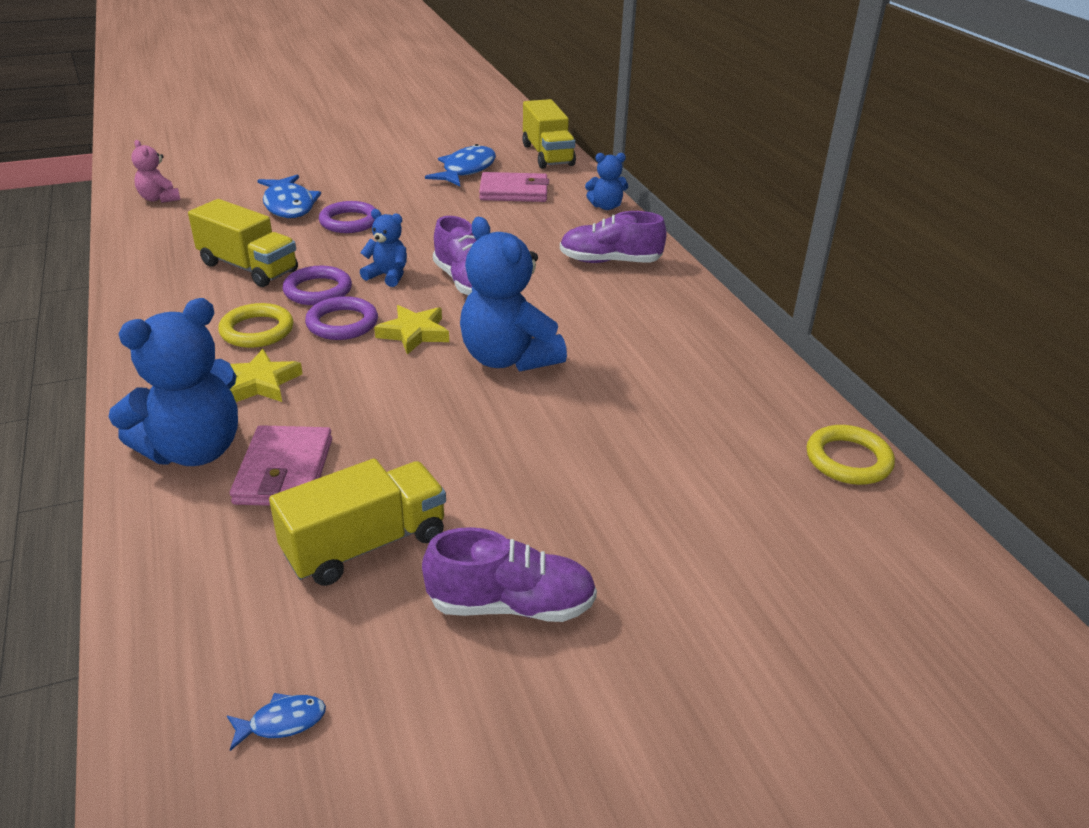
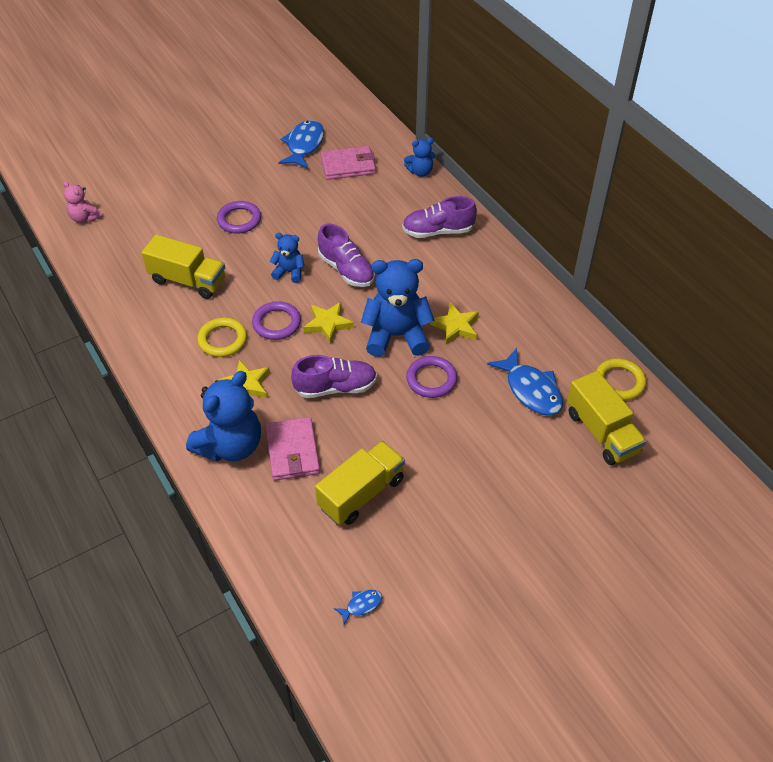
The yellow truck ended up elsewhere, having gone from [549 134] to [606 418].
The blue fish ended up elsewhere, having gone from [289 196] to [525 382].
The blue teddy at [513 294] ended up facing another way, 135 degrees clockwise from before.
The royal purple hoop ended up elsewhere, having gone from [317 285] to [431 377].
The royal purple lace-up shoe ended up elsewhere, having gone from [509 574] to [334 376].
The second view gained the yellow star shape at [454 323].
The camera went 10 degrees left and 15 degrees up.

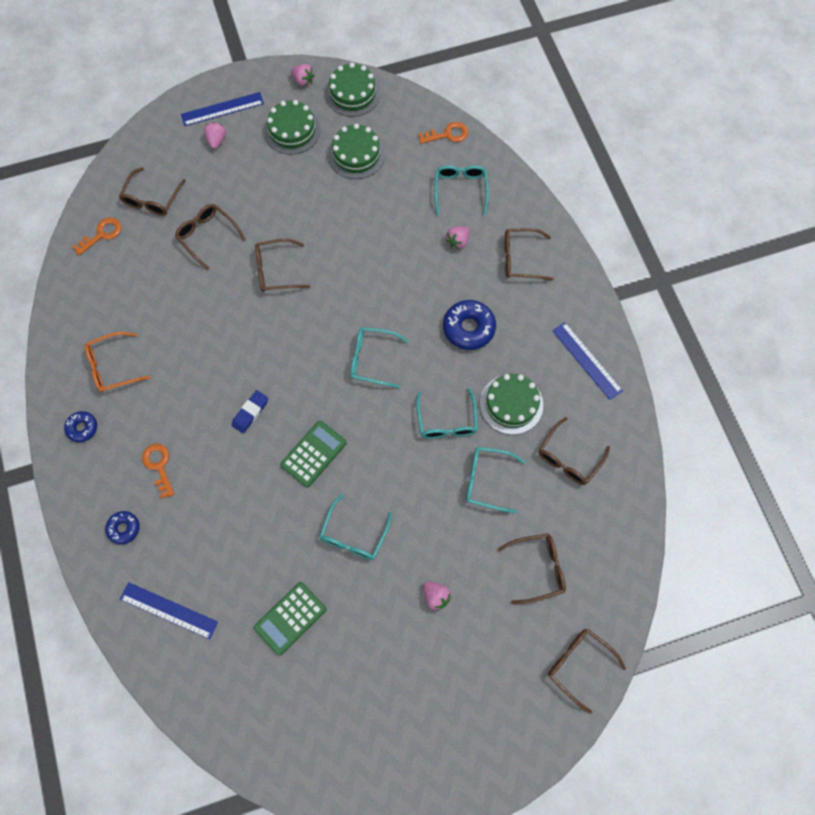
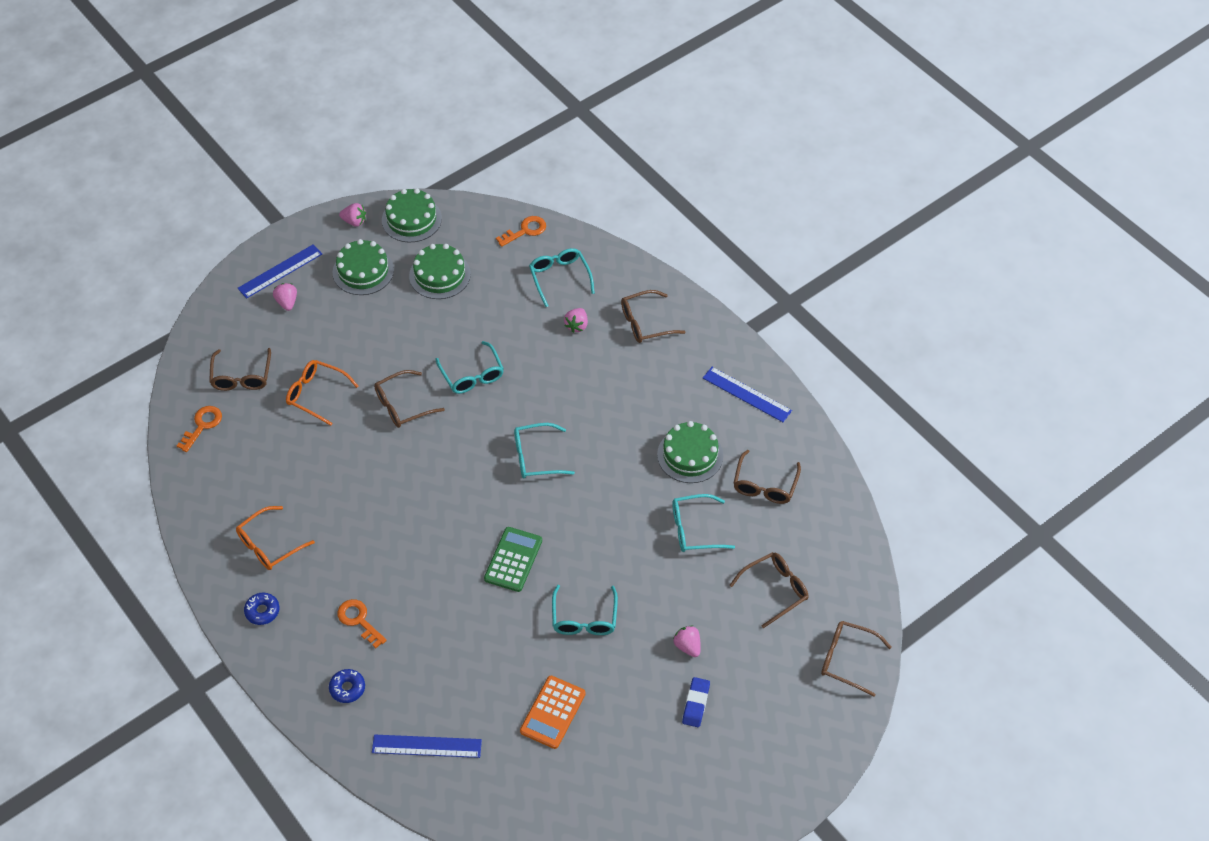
What was the dark brown spectacles at [210 237] turned into the orange-coloured spectacles at [322 393].
The second view lost the blue glazed donut at [469 325].
The aqua spectacles ended up elsewhere, having gone from [447 413] to [469 367].
The blue eraser ended up elsewhere, having gone from [250 411] to [696 702].
The pink berry at [437 596] ended up facing another way, 150 degrees counterclockwise from before.
What was the leaf-green pocket calculator at [290 619] turned into the orange-coloured pocket calculator at [553 712].
The camera went 20 degrees left and 15 degrees down.

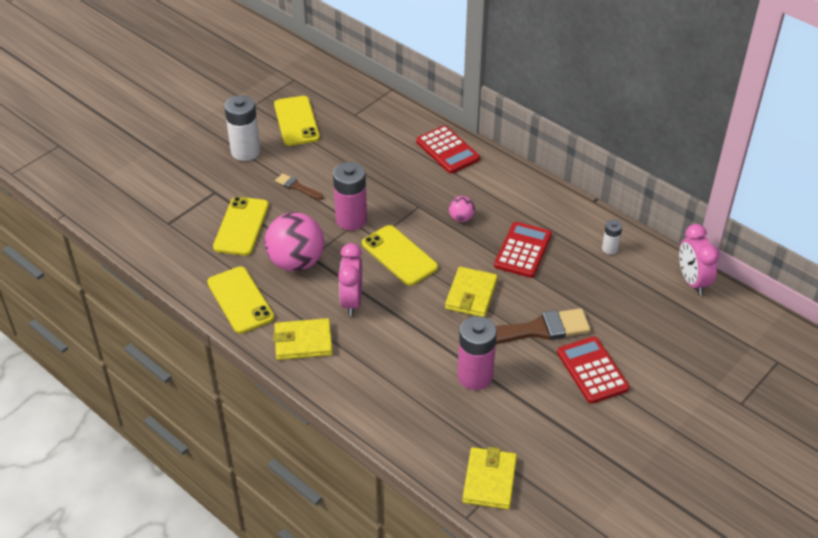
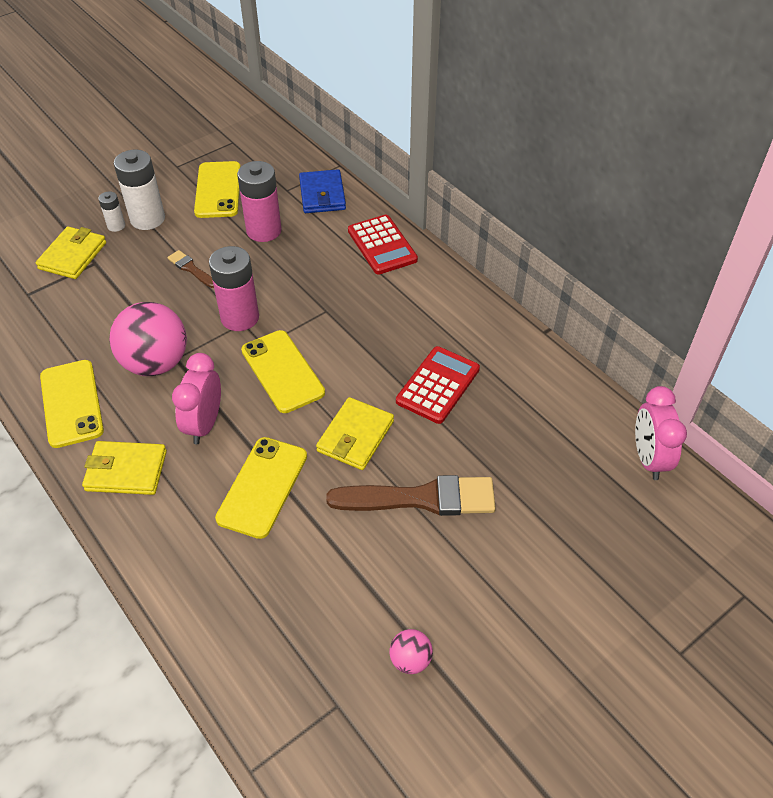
The pink ball ended up elsewhere, having gone from [462 209] to [411 651].
The yellow smartphone ended up elsewhere, having gone from [241 226] to [261 488].
The pure white battery ended up elsewhere, having gone from [612 237] to [111 211].
The pink battery ended up elsewhere, having gone from [477 353] to [259 201].
The second view lost the red pocket calculator at [593 370].
The yellow wallet ended up elsewhere, having gone from [489 478] to [71 252].
The second view gained the blue wallet at [322 191].
The camera went 10 degrees right and 5 degrees up.

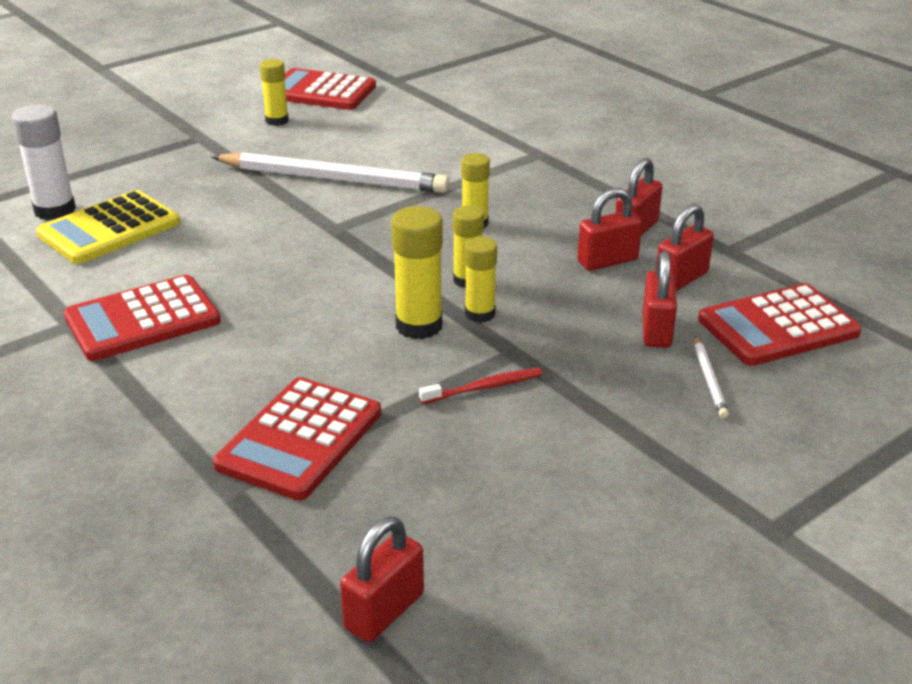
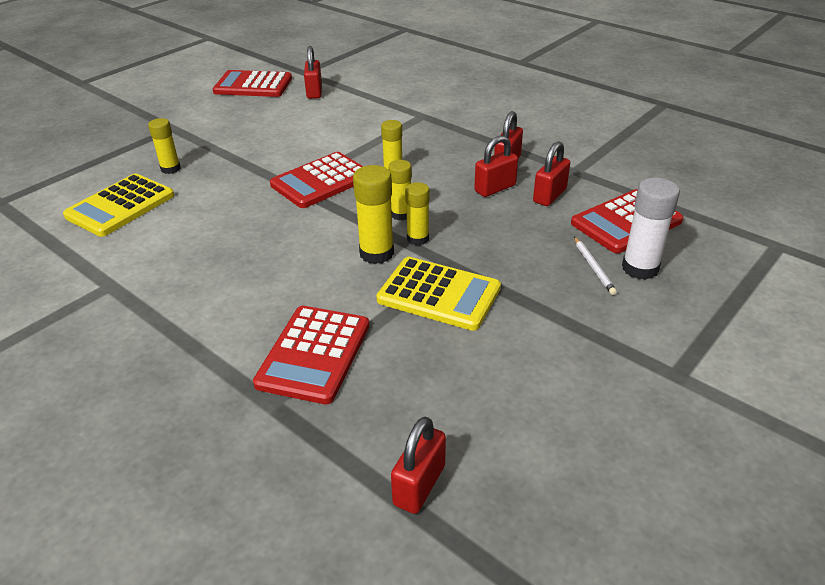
The yellow glue ended up elsewhere, having gone from [274 92] to [164 146].
The pure white glue ended up elsewhere, having gone from [43 162] to [651 229].
The second view lost the pure white lead pencil at [330 172].
The red lock ended up elsewhere, having gone from [659 299] to [313 72].
The red pocket calculator ended up elsewhere, having gone from [142 318] to [316 180].
Where the red toothbrush stood at [481 386], the yellow pocket calculator came to stand at [438 294].
The camera went 10 degrees left and 5 degrees up.

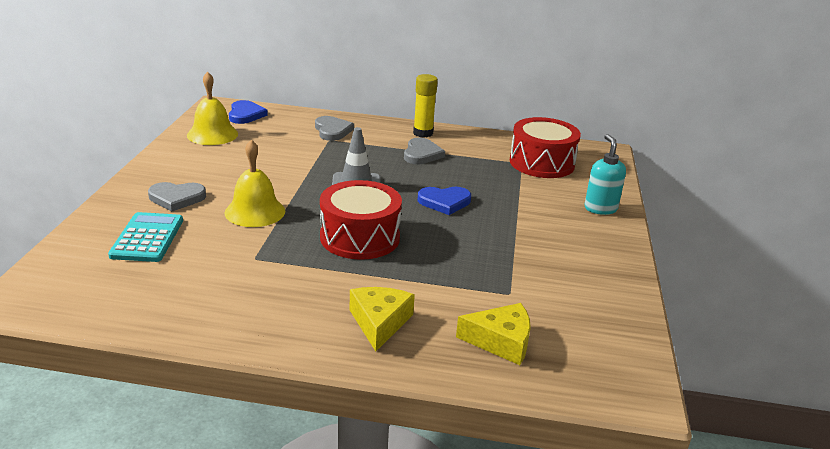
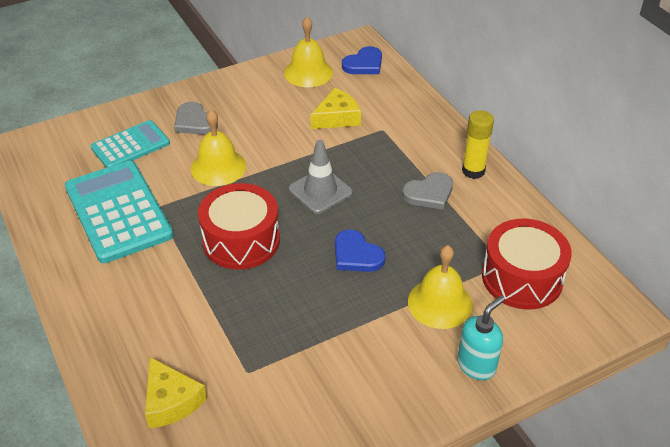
The second view lost the ash-grey heart shape at [334 128].
The yellow piece of cheese ended up elsewhere, having gone from [382 319] to [336 108].
The second view gained the aqua pocket calculator at [119 212].
The second view gained the yellow bell at [440 287].
The camera went 55 degrees right and 15 degrees up.

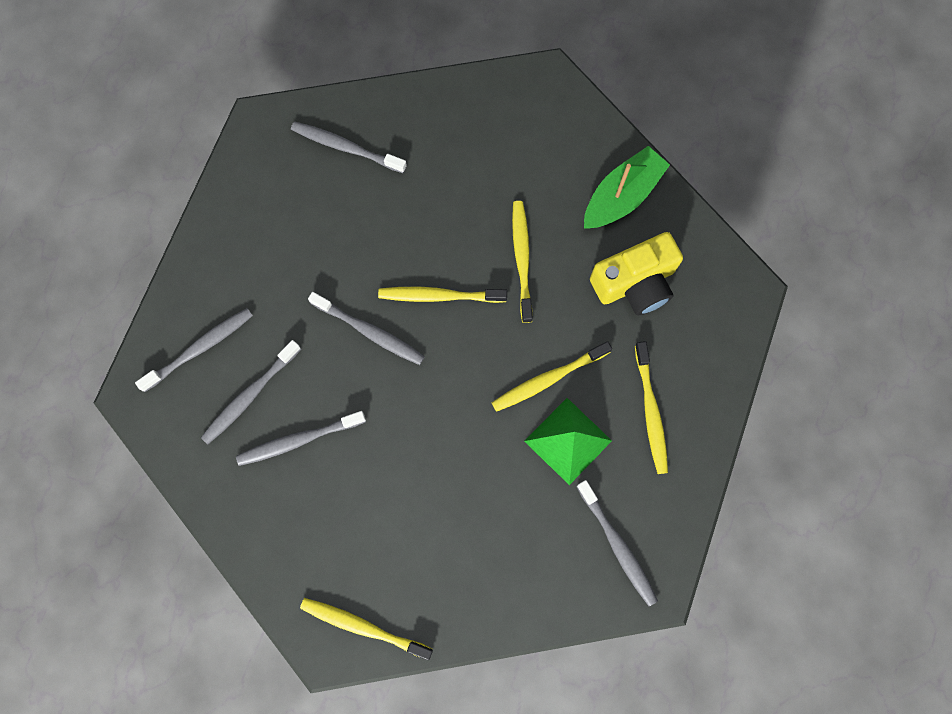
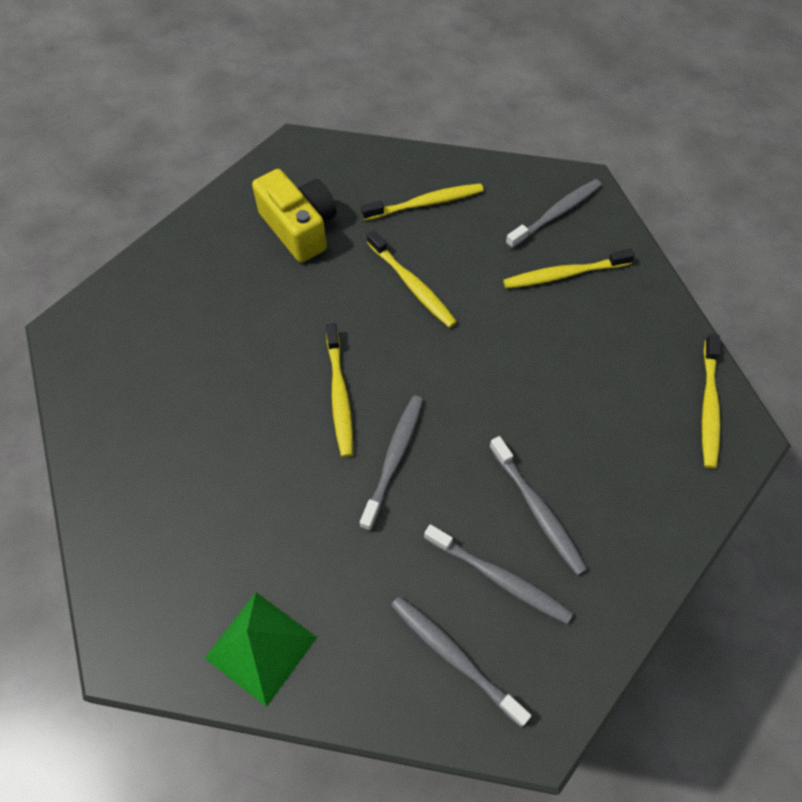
The second view lost the ash-grey toothbrush at [349 147].
The second view lost the leaf-green sailboat at [627 187].
The yellow toothbrush ended up elsewhere, having gone from [522 262] to [569 269].
The leaf-green solid pyramid ended up elsewhere, having gone from [568 441] to [261 650].
The camera went 100 degrees left and 15 degrees down.

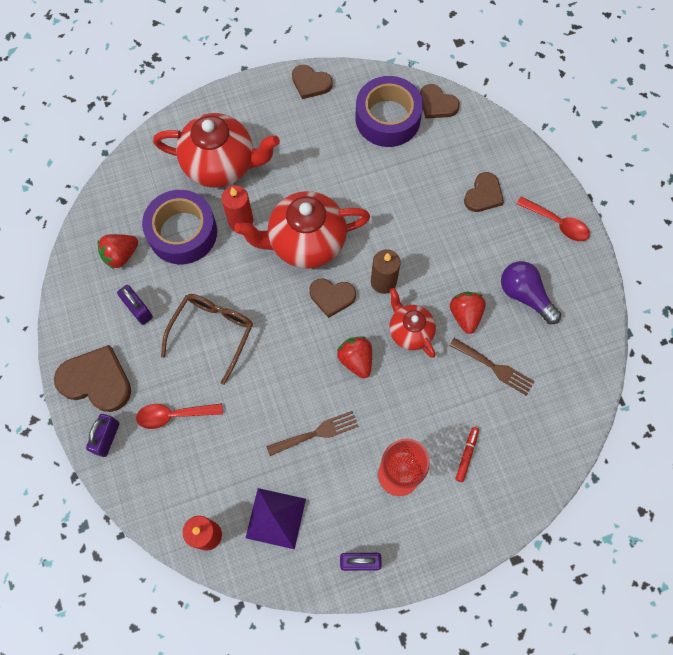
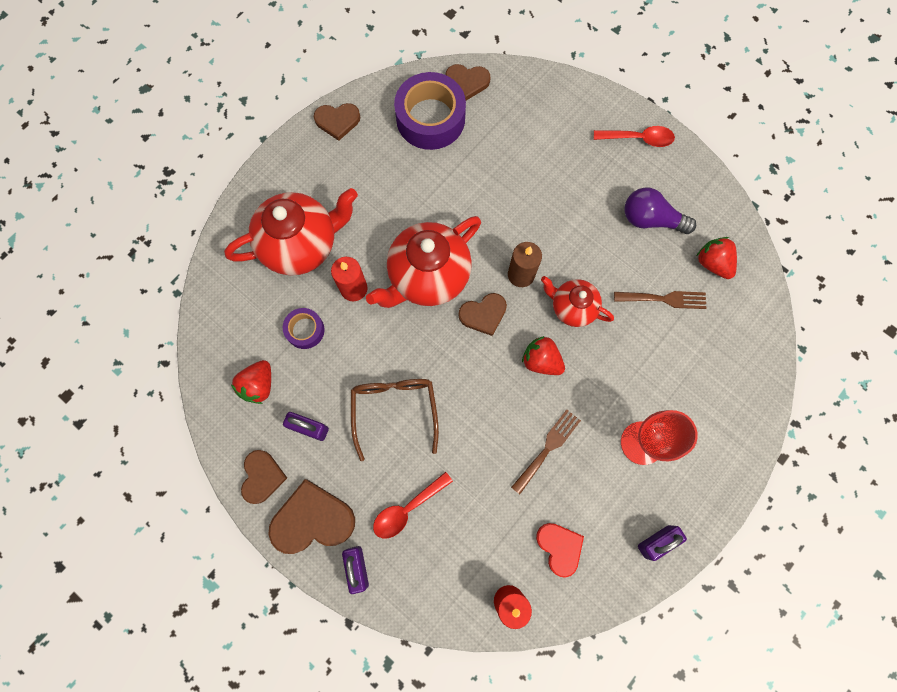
The dark brown heart shape ended up elsewhere, having gone from [484 192] to [264 477].
The size of the royal purple sticky tape at [179 227] changed by a factor of 0.51.
The red berry ended up elsewhere, having gone from [468 313] to [717 258].
The second view lost the red marker pen at [467 454].
Where the royal purple solid pyramid stood at [276 518], the red heart shape came to stand at [560 550].
The camera went 30 degrees left and 5 degrees up.

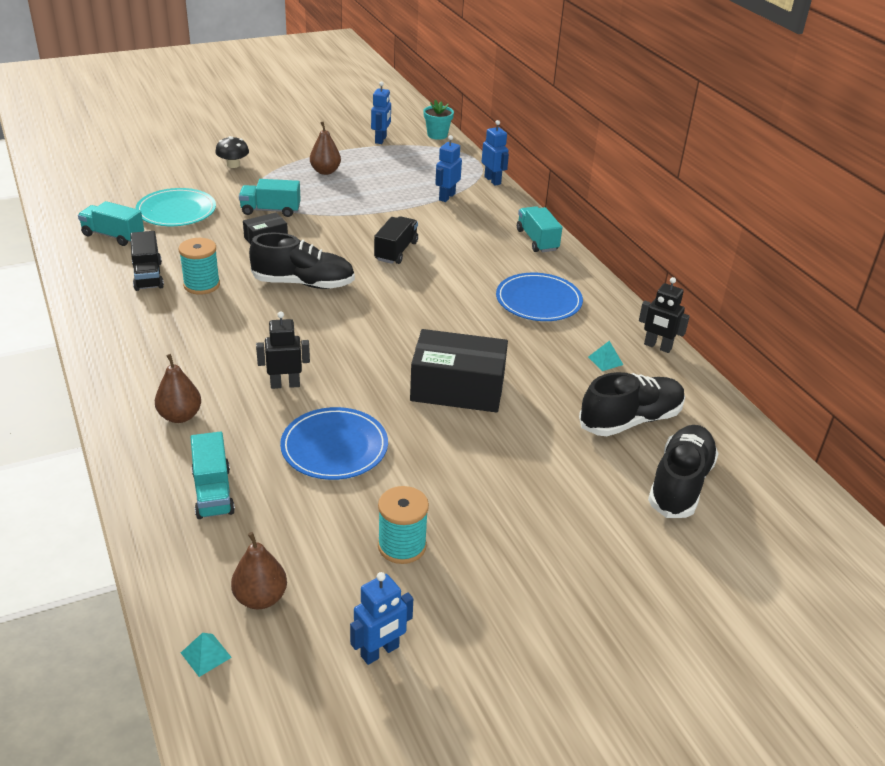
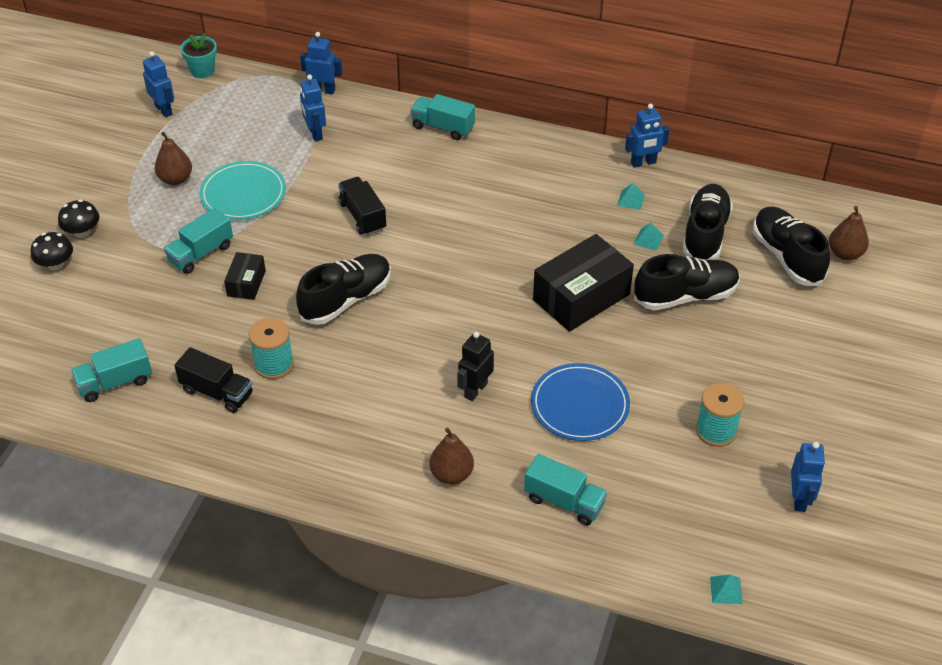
The aqua flat dish ended up elsewhere, having gone from [175 207] to [243 190].
The second view lost the blue flat dish at [539 297].
What was the jet-black toy robot at [664 315] turned into the blue toy robot at [647 136].
The dark brown pear fruit ended up elsewhere, having gone from [259 570] to [849 233].
The second view gained the aqua solid pyramid at [648 237].
The second view gained the jet-black toadstool at [52 251].
The second view gained the jet-black lace-up shoe at [687 282].
The camera went 45 degrees left and 10 degrees up.

